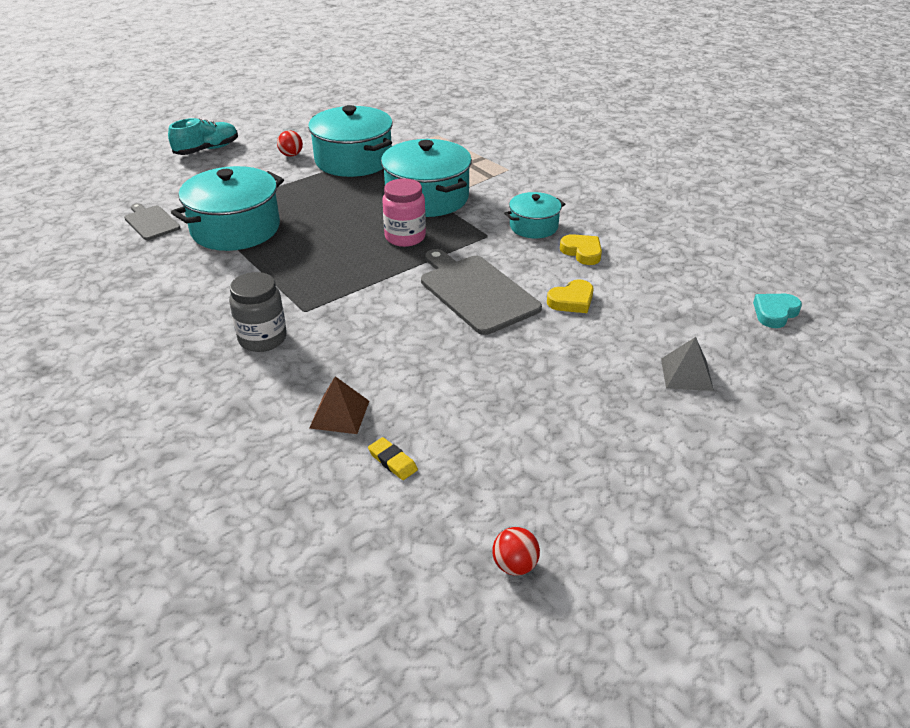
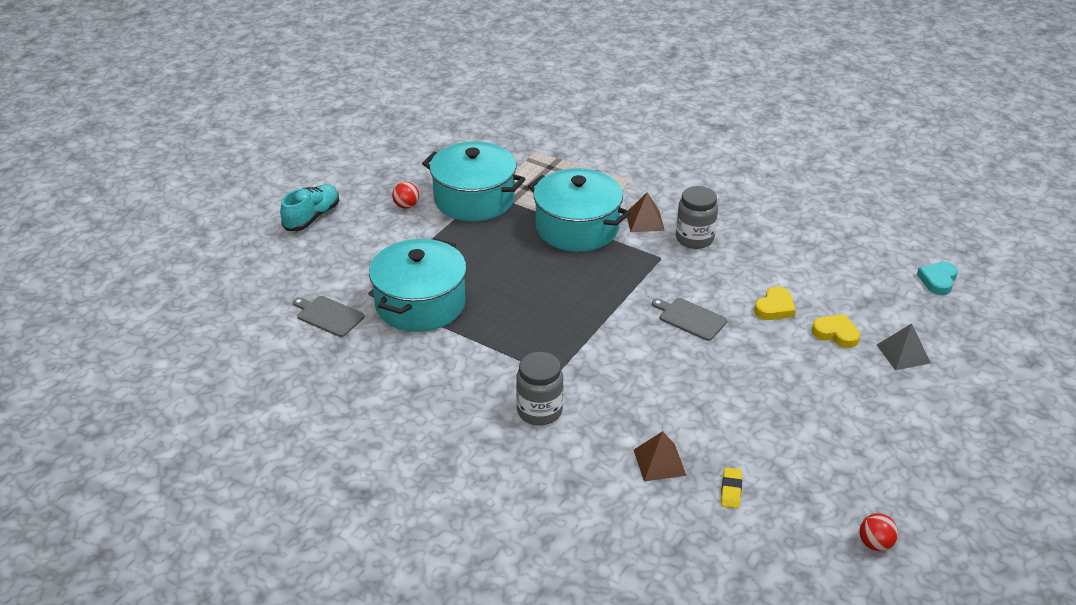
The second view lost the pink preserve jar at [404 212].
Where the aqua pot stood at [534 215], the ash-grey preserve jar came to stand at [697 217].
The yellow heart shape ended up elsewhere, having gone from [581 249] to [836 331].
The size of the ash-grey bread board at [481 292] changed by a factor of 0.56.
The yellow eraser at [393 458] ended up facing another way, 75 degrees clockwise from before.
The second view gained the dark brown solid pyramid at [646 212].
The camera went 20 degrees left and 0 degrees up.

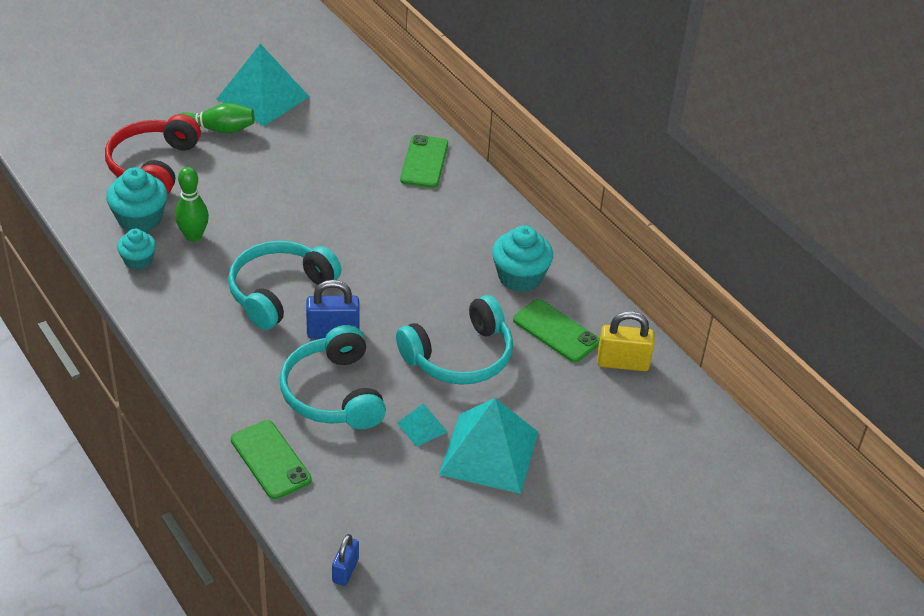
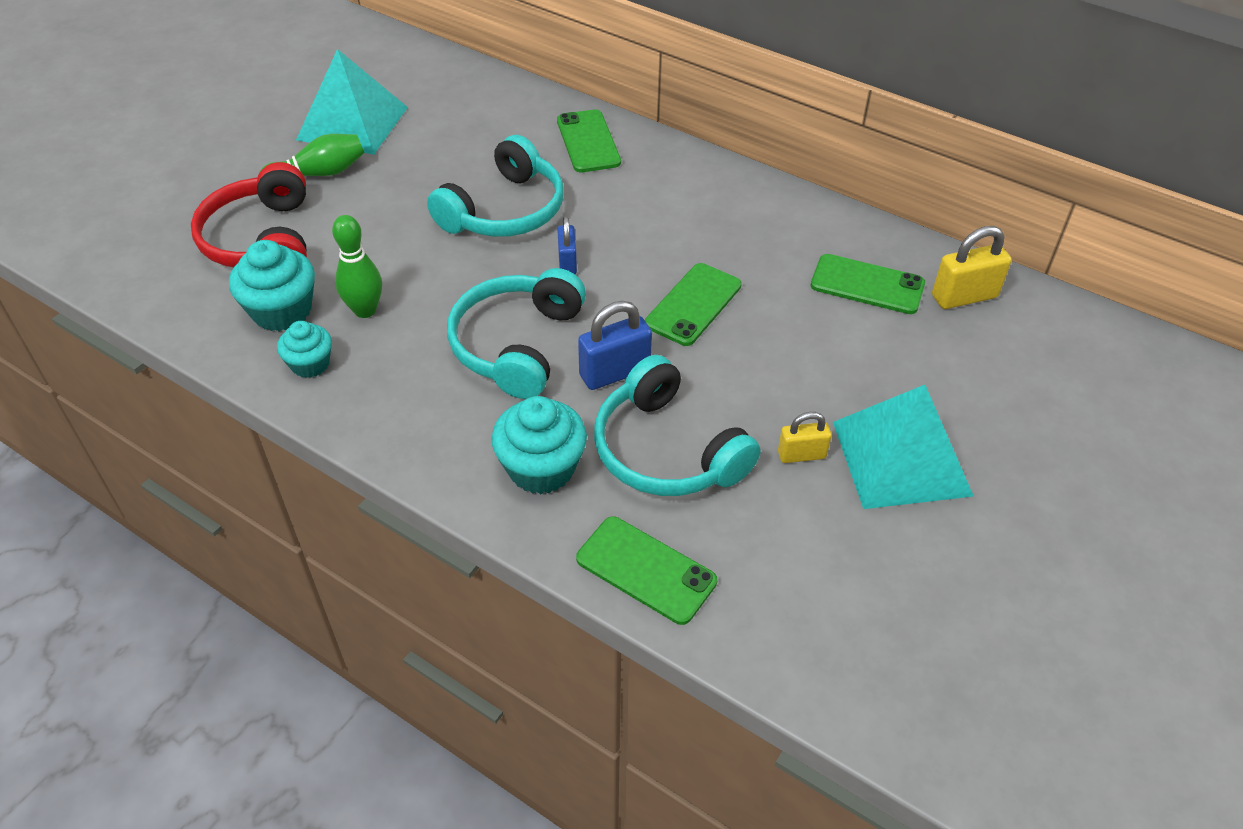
The aqua muffin ended up elsewhere, having gone from [522 258] to [539 445].
The aqua over-ear headphones ended up elsewhere, having gone from [454 340] to [495 186].
Where the aqua solid pyramid stood at [422 425], the yellow lock came to stand at [805 437].
The blue lock ended up elsewhere, having gone from [345 560] to [567 245].
The second view gained the leaf-green smartphone at [693 304].
The camera went 20 degrees left and 5 degrees up.

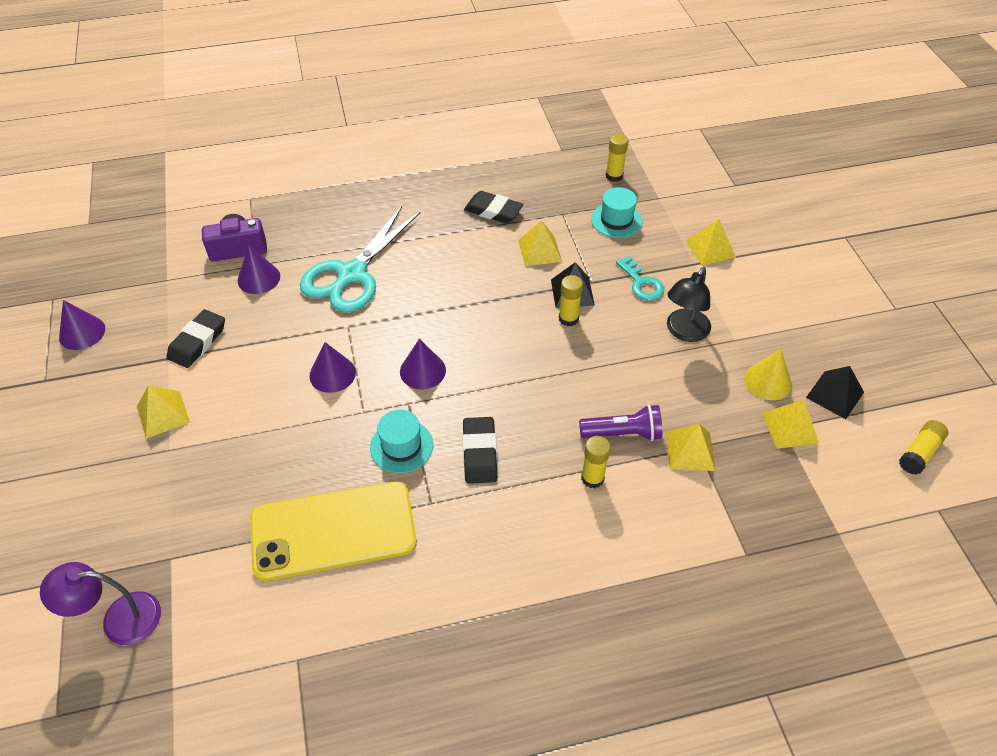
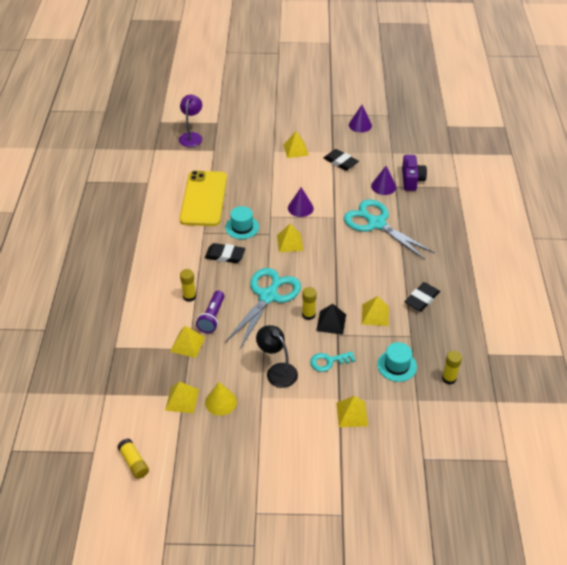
Where the royal purple cone shape stood at [423 364], the yellow solid pyramid came to stand at [290 238].
The second view lost the jet-black solid pyramid at [835 392].
The second view gained the aqua shears at [263 308].
The camera went 105 degrees right and 5 degrees down.

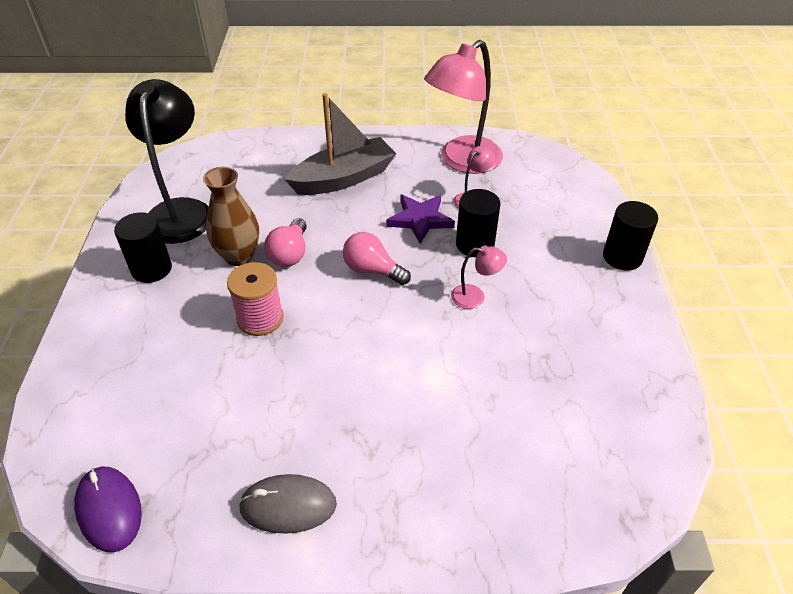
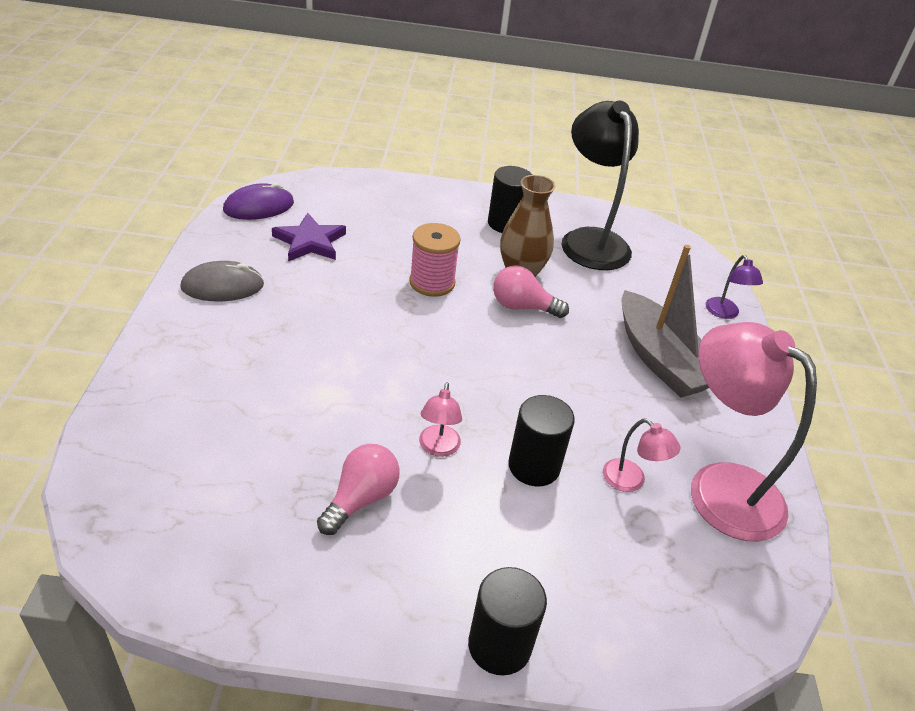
The jet-black desk lamp at [167 161] ended up facing another way, 105 degrees counterclockwise from before.
The royal purple star shape ended up elsewhere, having gone from [420 219] to [309 237].
The pink light bulb ended up elsewhere, having gone from [377 258] to [358 489].
The ash-grey mouse at [287 504] ended up facing another way, 75 degrees clockwise from before.
The second view gained the royal purple desk lamp at [734 287].
The camera went 90 degrees right and 5 degrees down.

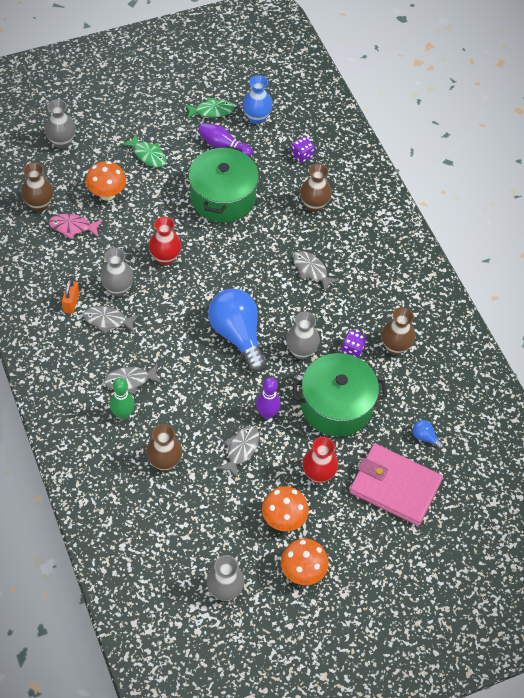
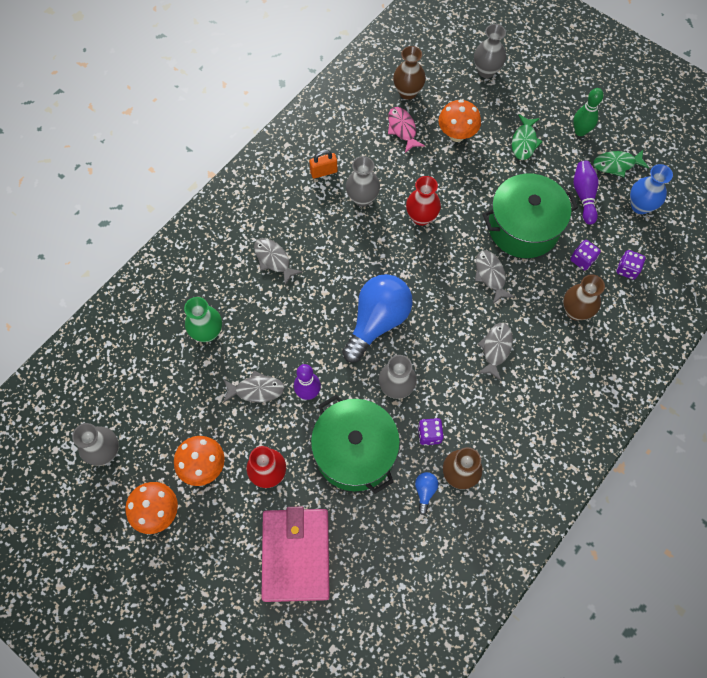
The leaf-green fish at [209 108] ended up facing another way, 120 degrees clockwise from before.
The ash-grey fish ended up elsewhere, having gone from [111 320] to [495 277].
The leaf-green tenpin ended up elsewhere, having gone from [122 399] to [588 112].
The blue light bulb ended up elsewhere, having gone from [428 435] to [426 493].
What was the dark brown flower vase at [164 447] turned into the leaf-green flower vase at [203 319].
The second view gained the royal purple game die at [585 255].
The camera went 65 degrees right and 10 degrees up.

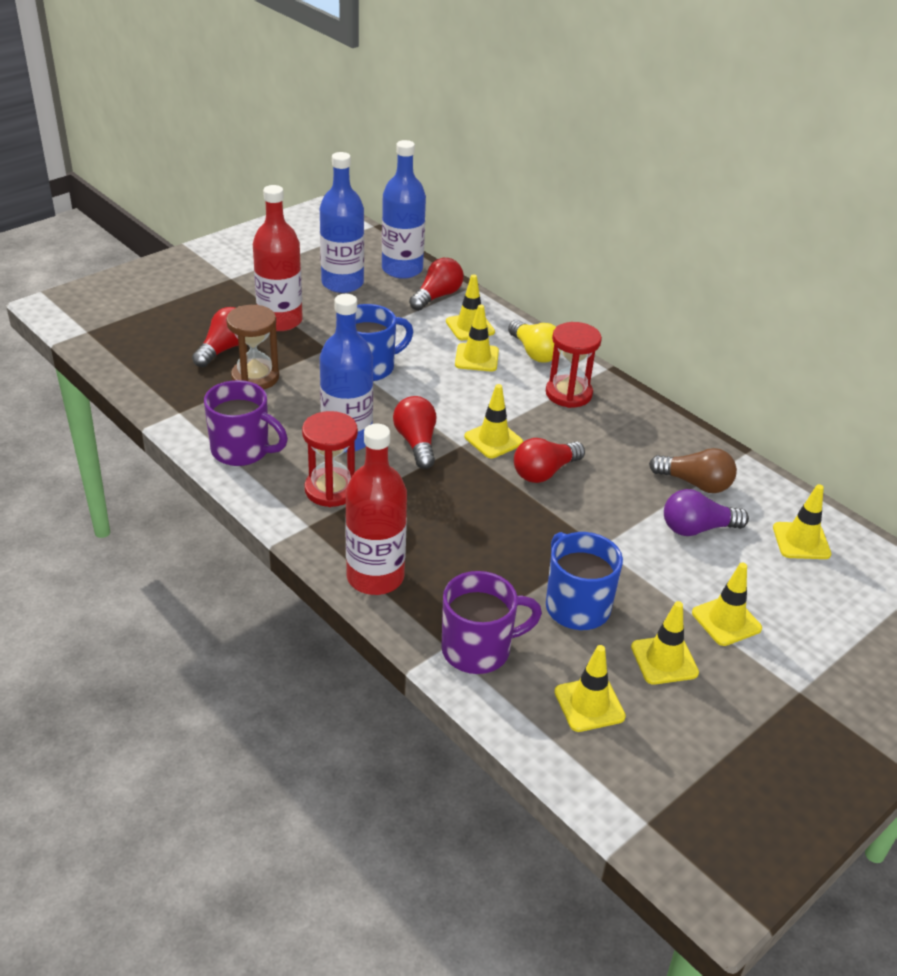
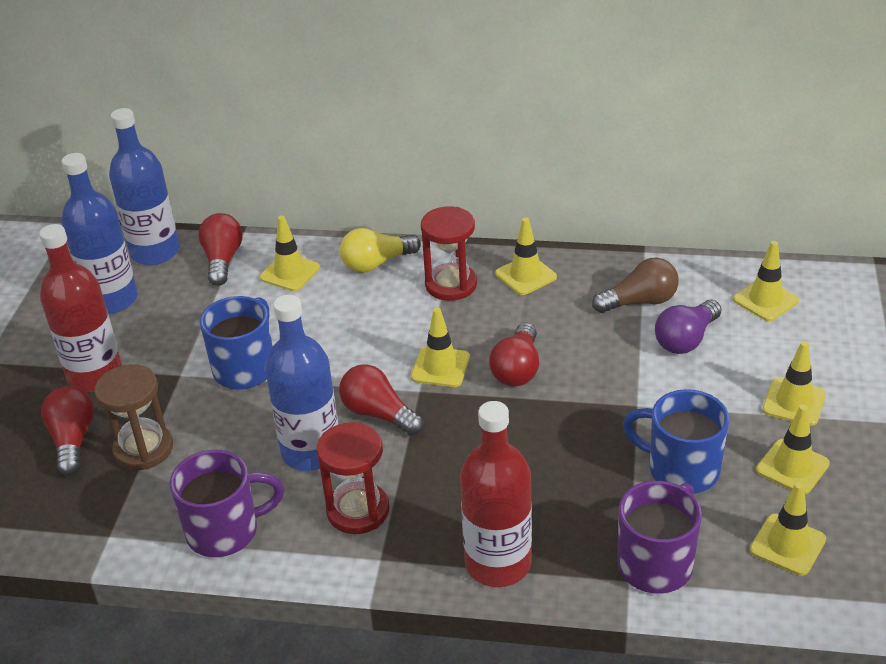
The yellow safety cone ended up elsewhere, having gone from [477 338] to [526 256].
The yellow light bulb at [534 341] ended up facing another way, 135 degrees clockwise from before.
The camera went 35 degrees left and 0 degrees up.

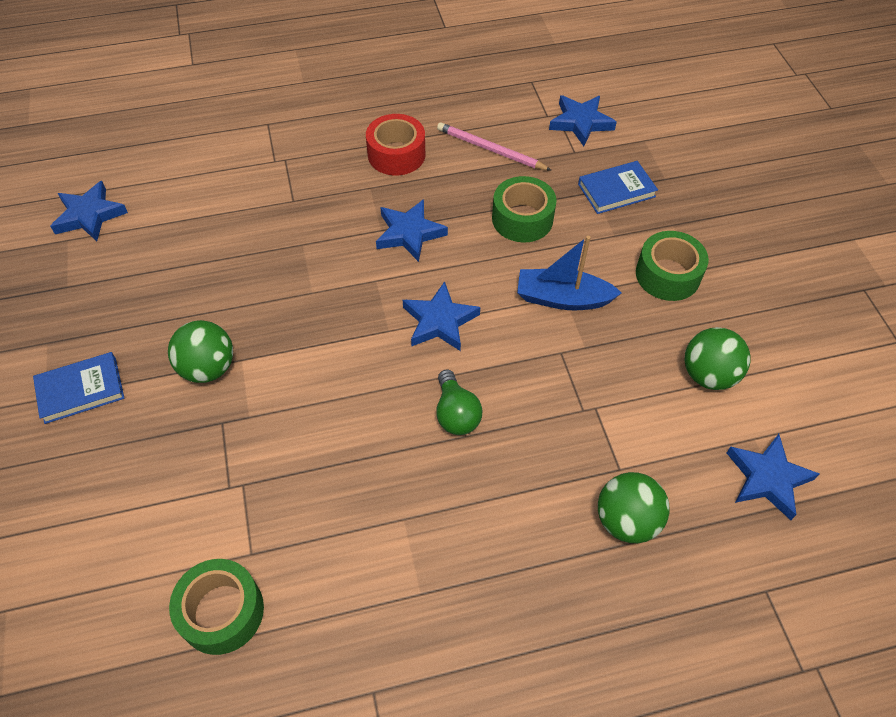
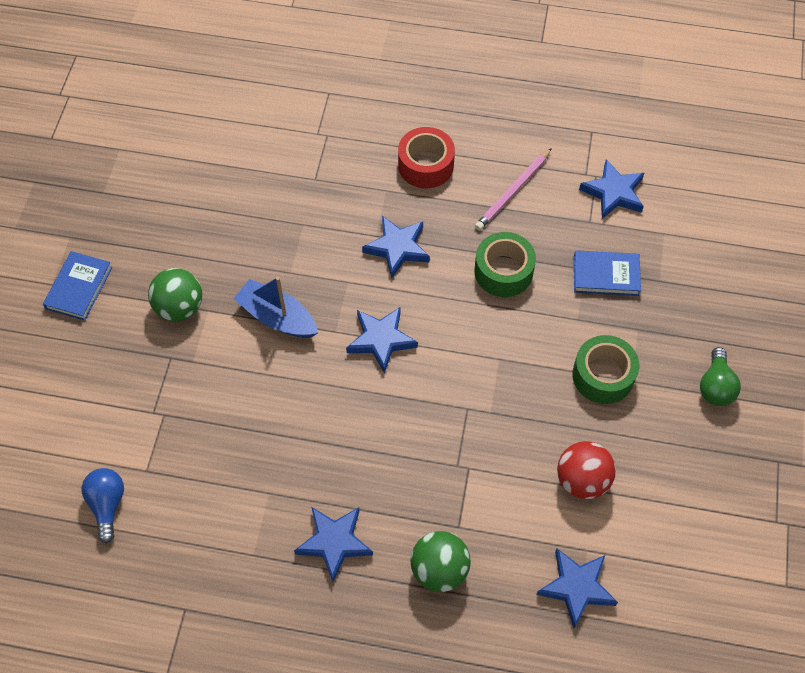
The pink lead pencil at [494 146] ended up facing another way, 105 degrees counterclockwise from before.
The blue star shape ended up elsewhere, having gone from [89 211] to [333 544].
The blue sailboat ended up elsewhere, having gone from [569 273] to [275 307].
What was the leaf-green ball at [718 358] turned into the red ball at [586 470].
The blue hardcover at [78 388] ended up facing another way, 75 degrees counterclockwise from before.
The leaf-green light bulb ended up elsewhere, having gone from [459 402] to [720 376].
Where the leaf-green sticky tape stood at [216 607], the blue light bulb came to stand at [103 506].
The camera went 25 degrees right and 5 degrees up.

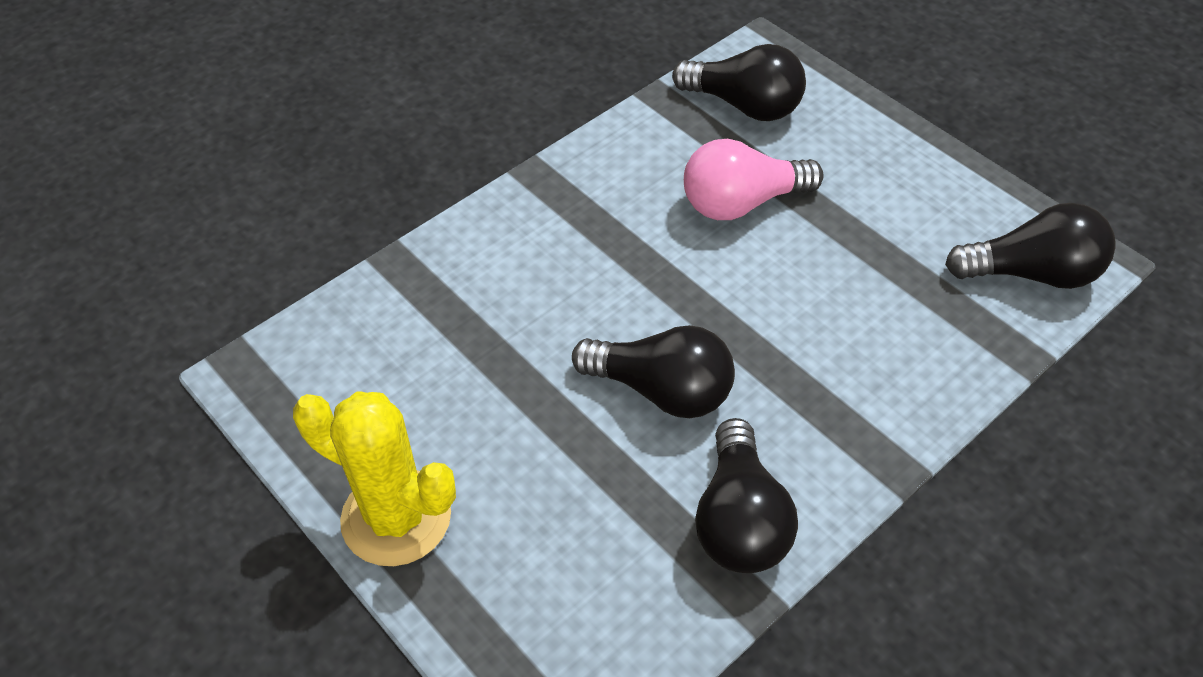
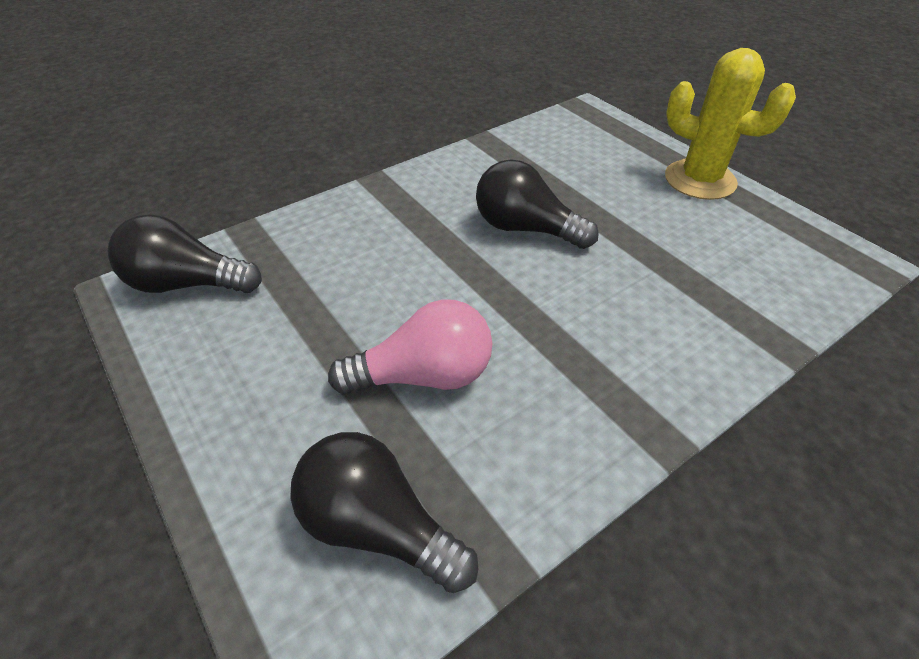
The second view lost the jet-black light bulb at [746 495].
The camera went 175 degrees left and 5 degrees down.

